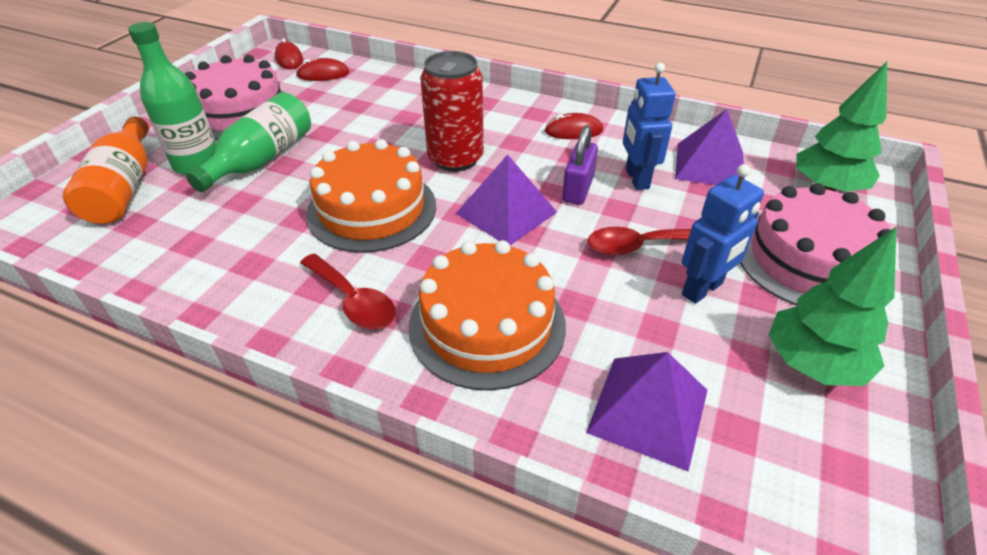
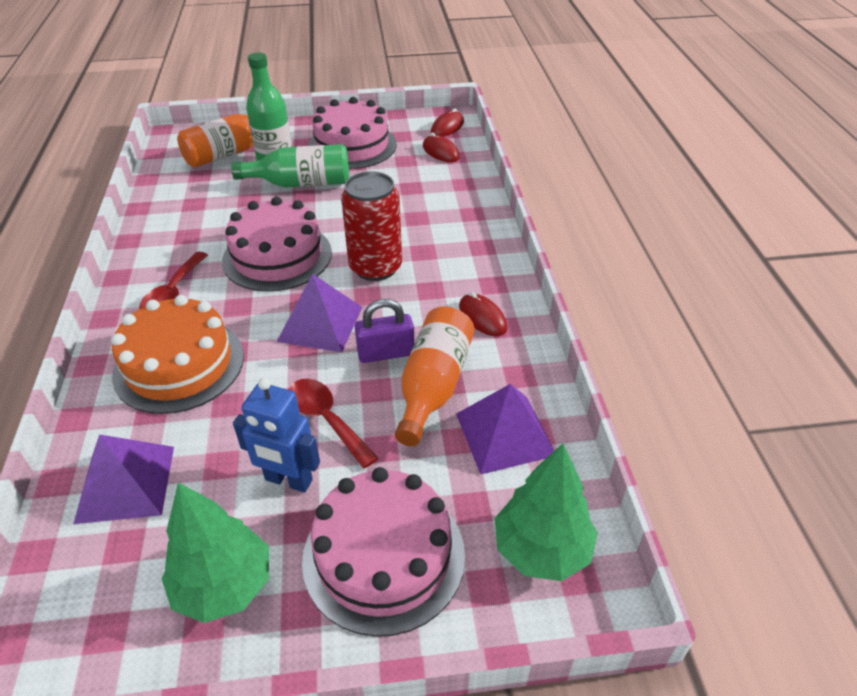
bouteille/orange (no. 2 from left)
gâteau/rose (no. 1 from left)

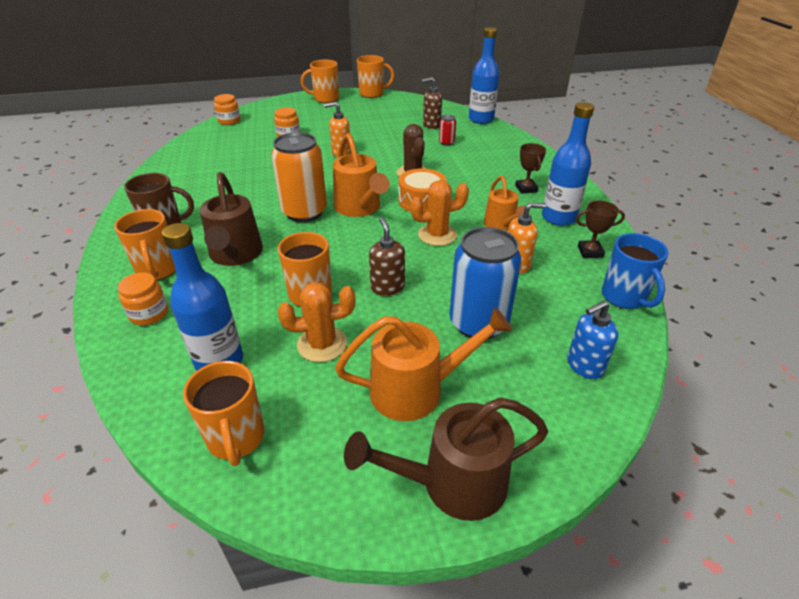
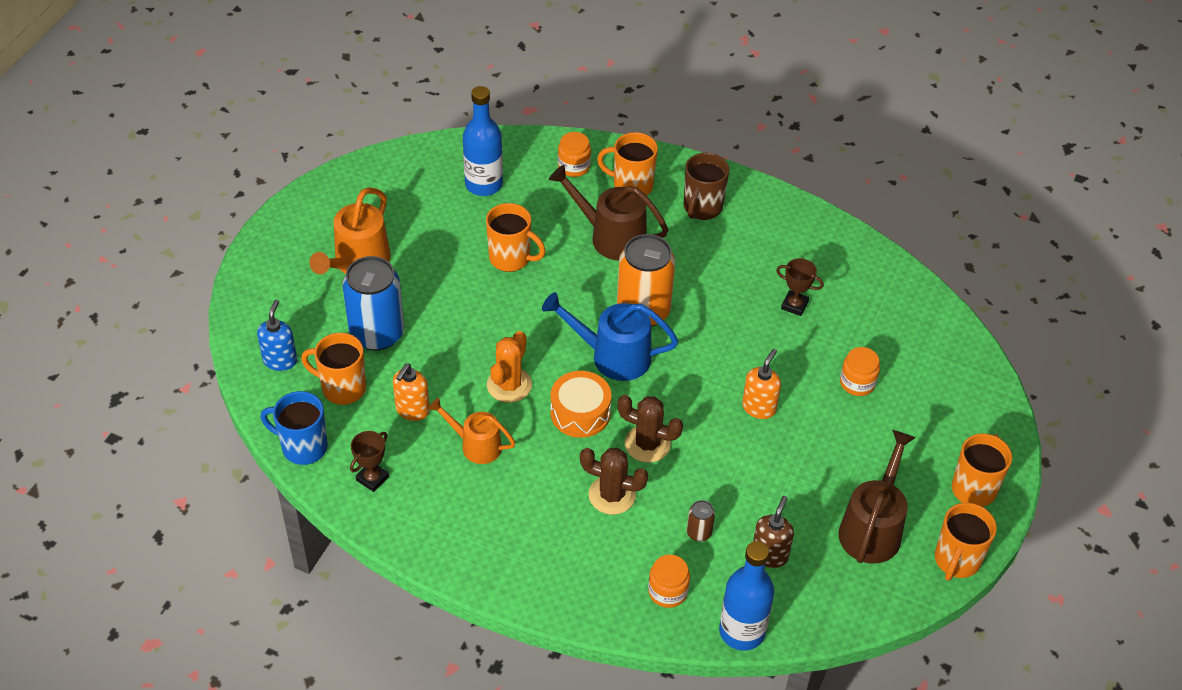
bocal/orange (no. 2 from left)
bouteille/bleu (no. 3 from left in the first image)
canette/marron
arrosoir/bleu
trophée/marron (no. 2 from left)
distributeur de savon/marron (no. 1 from left in the first image)
cactus/orange (no. 1 from left in the first image)
tasse/orange (no. 1 from left)
arrosoir/marron (no. 2 from left)
cactus/marron (no. 1 from left)

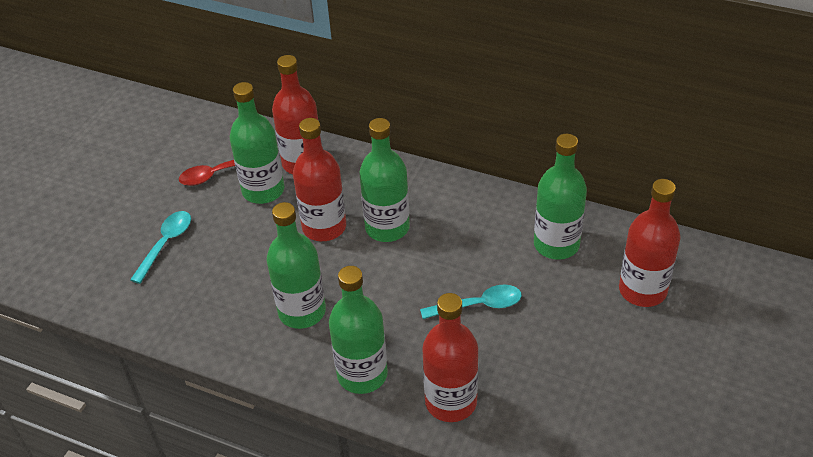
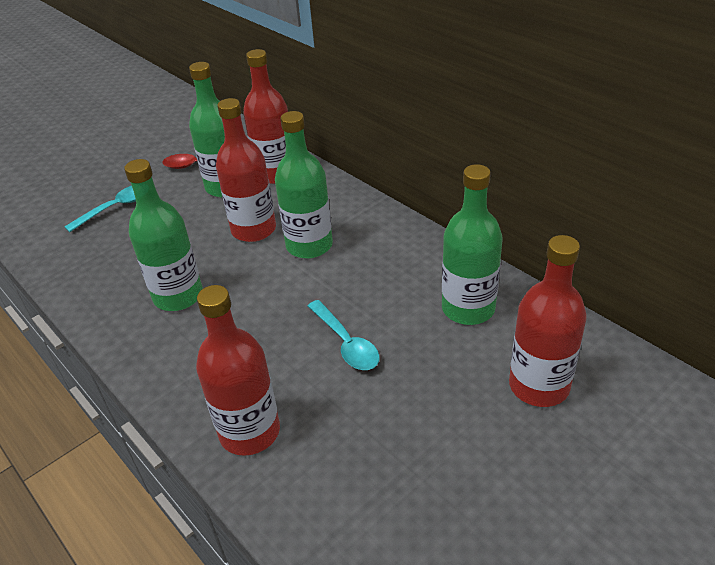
bouteille/vert (no. 3 from left in the first image)
cuillère/turquoise (no. 2 from left)

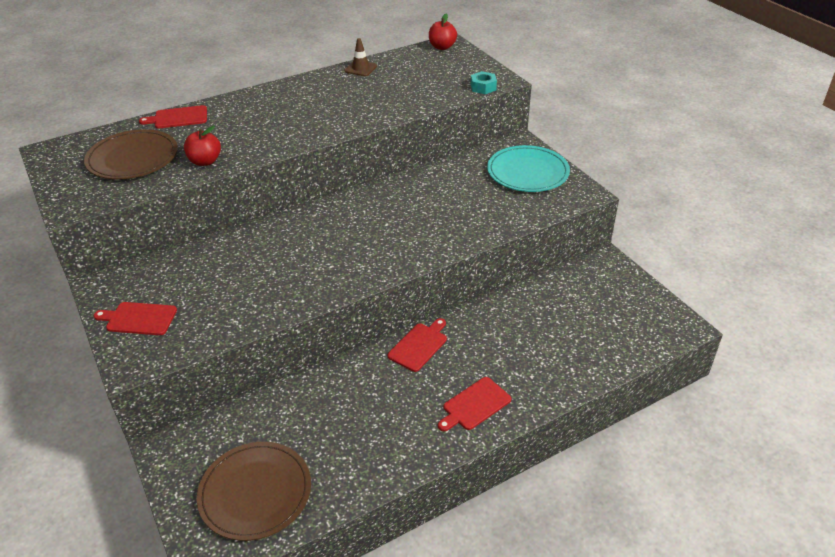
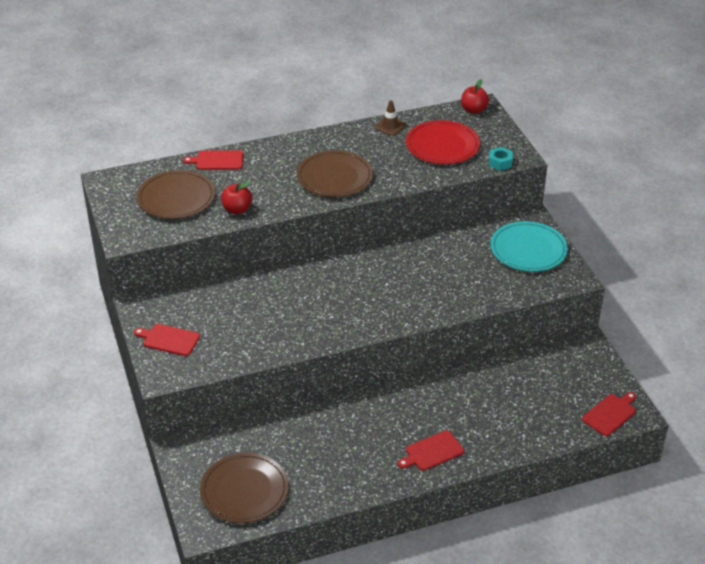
planche à découper/rouge (no. 4 from left)
assiette/rouge
assiette/marron (no. 3 from left)

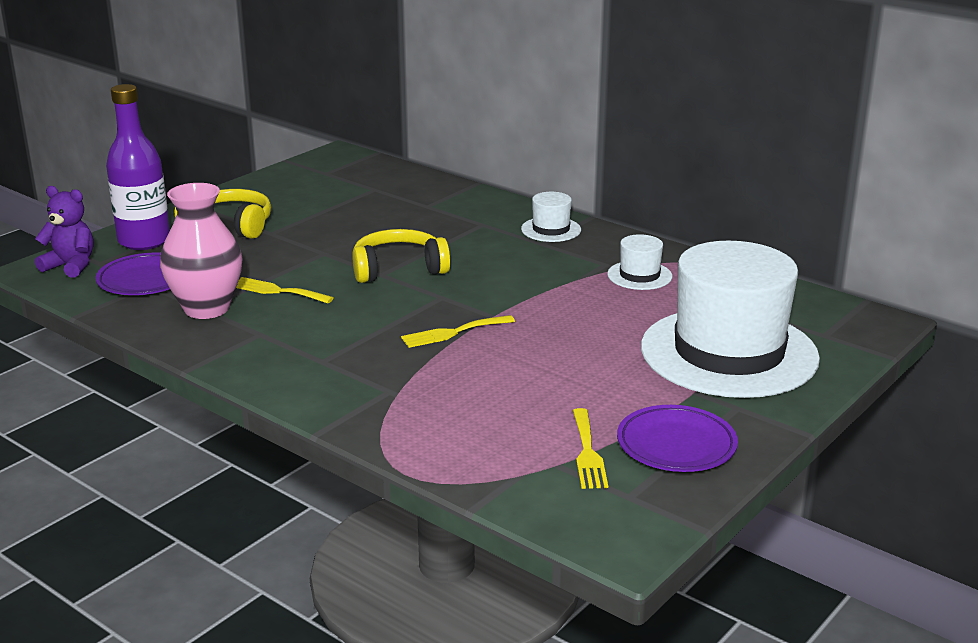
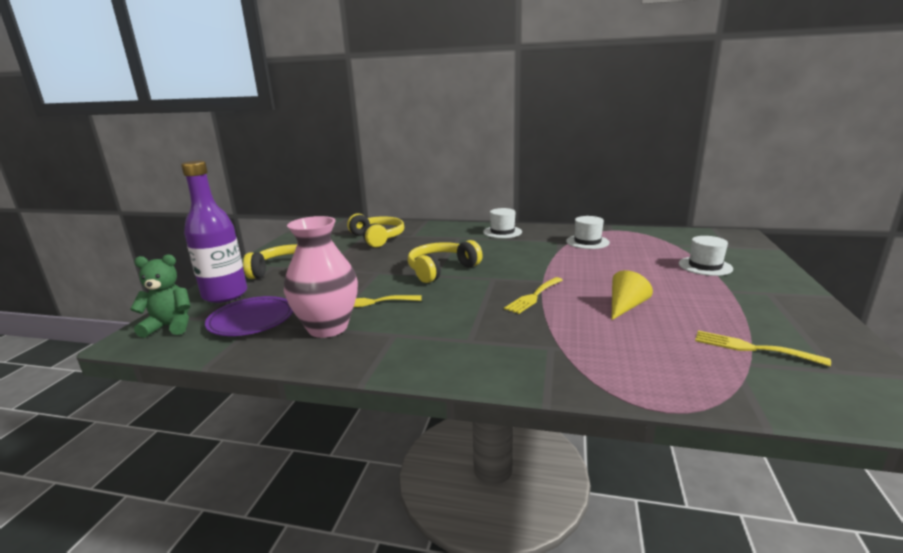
ours en peluche/vert
chapeau/blanc (no. 3 from left)
assiette/violet (no. 2 from left in the first image)
fourchette/jaune (no. 3 from left)
casque audio/jaune (no. 2 from left)
cône/jaune

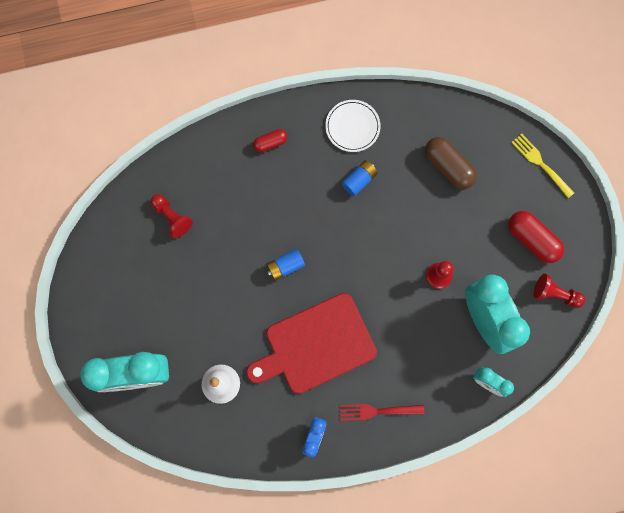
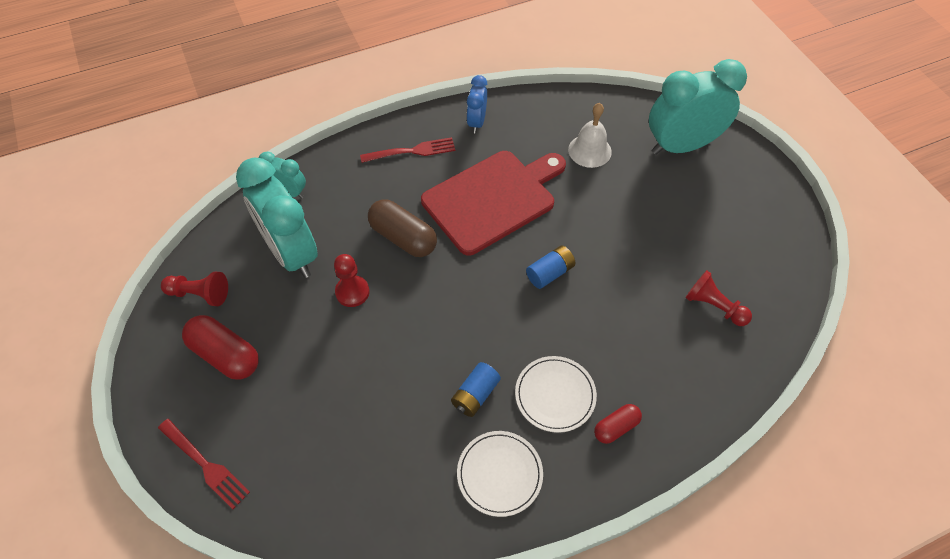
fourchette/rouge (no. 1 from left)
gélule/marron
assiette/blanc (no. 2 from left)

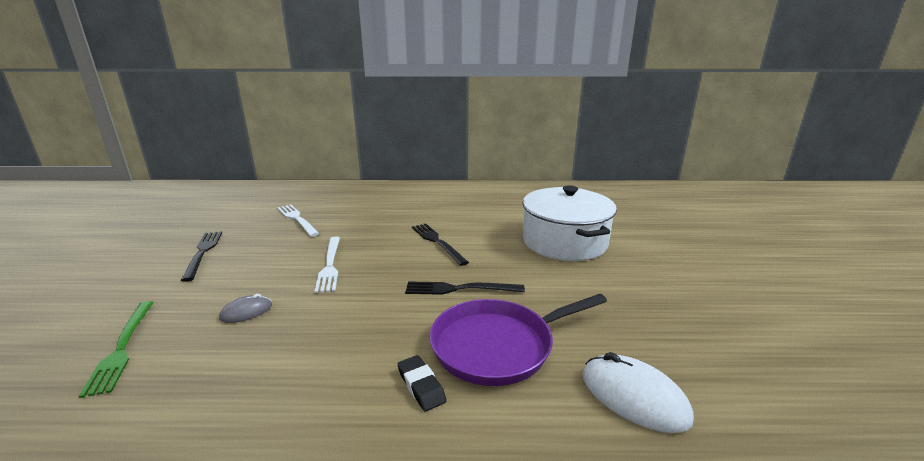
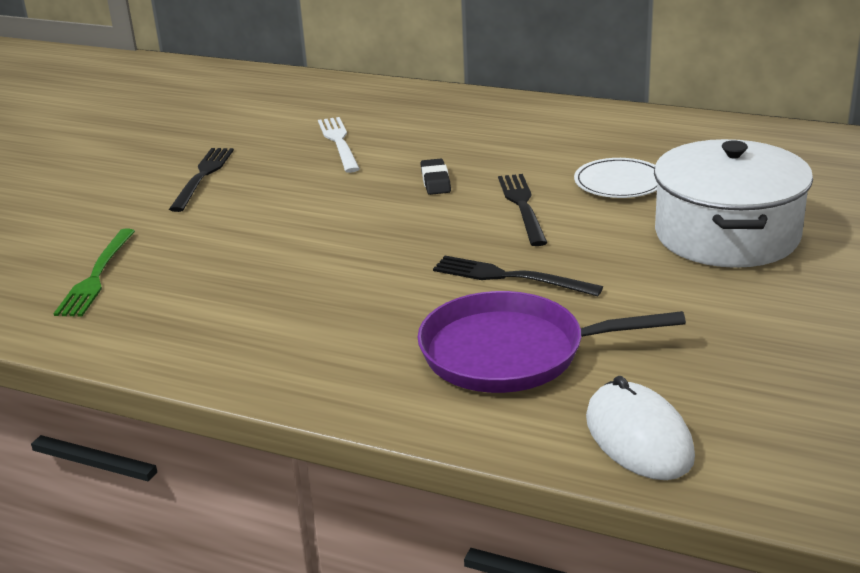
fourchette/blanc (no. 2 from left in the first image)
souris/gris
gomme/noir
assiette/blanc

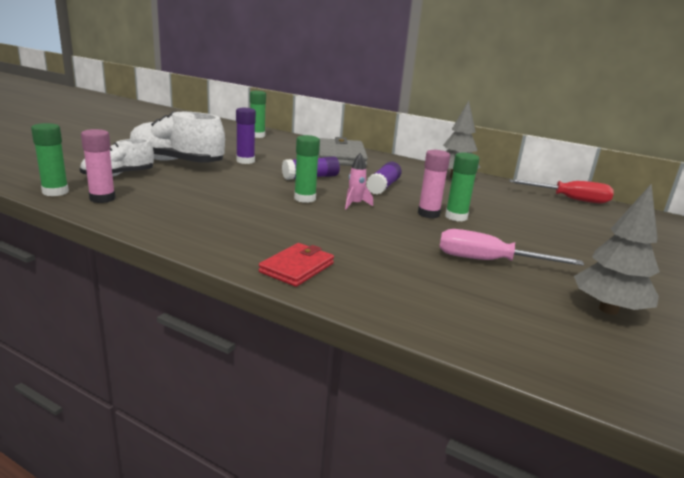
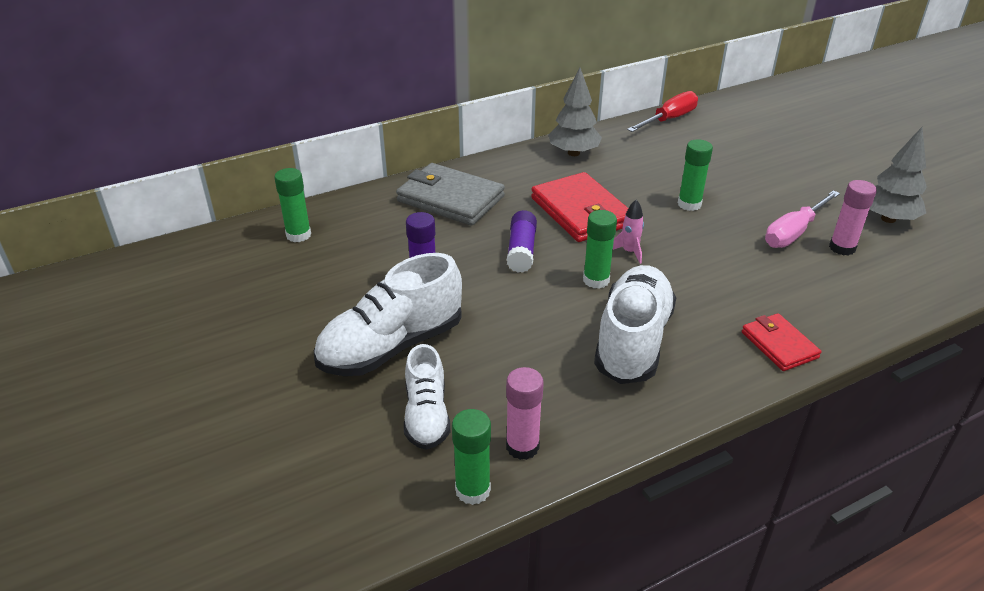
bâton de colle/rose (no. 2 from left)
portefeuille/rouge (no. 1 from left)
chaussure/blanc (no. 3 from left)

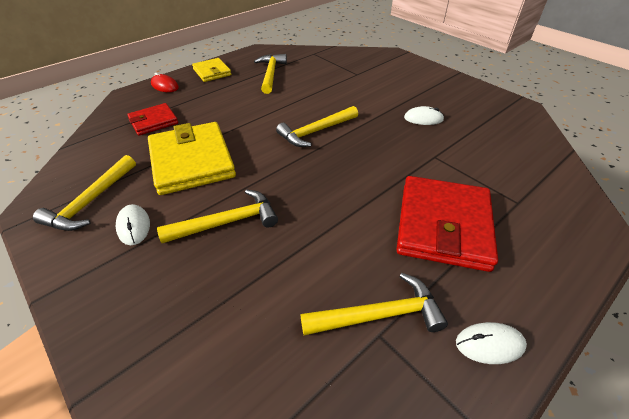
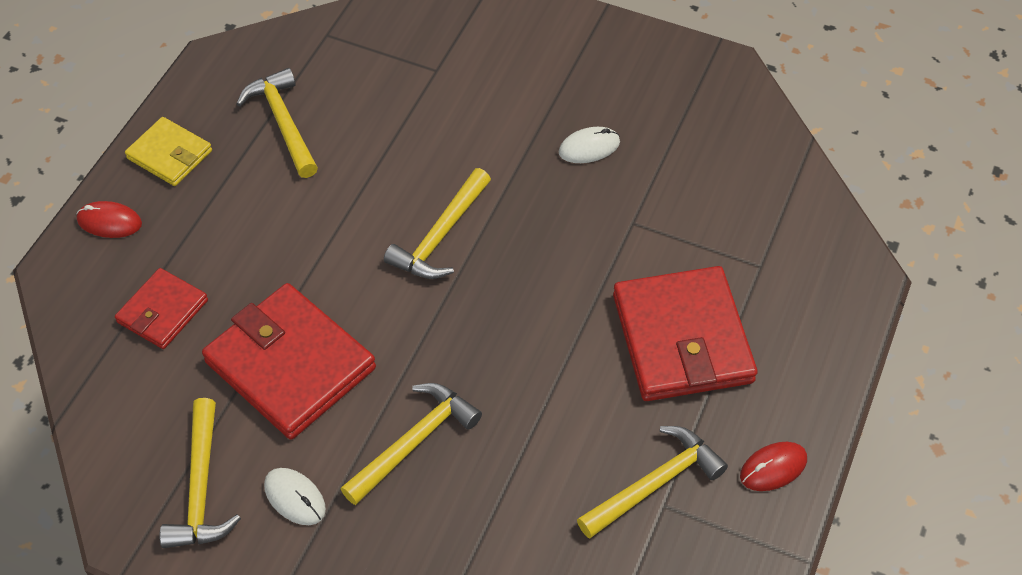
portefeuille/rouge (no. 2 from left)
souris/rouge (no. 2 from left)

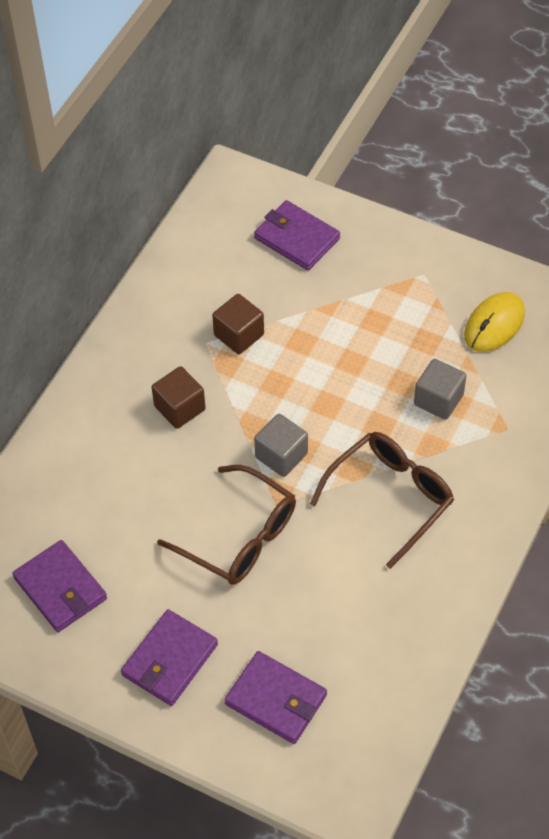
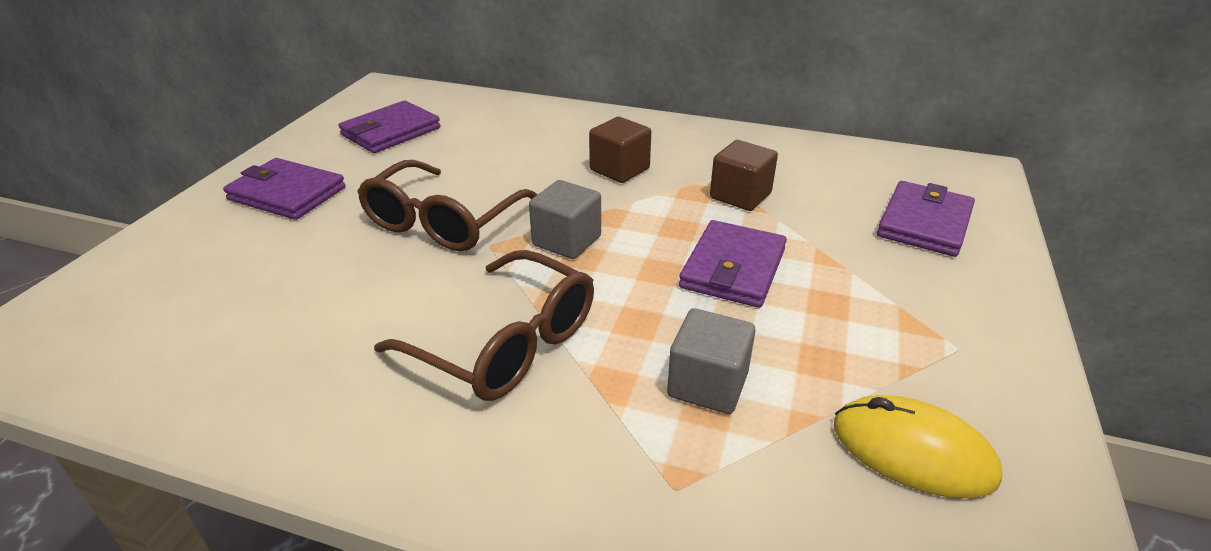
portefeuille/violet (no. 3 from left)

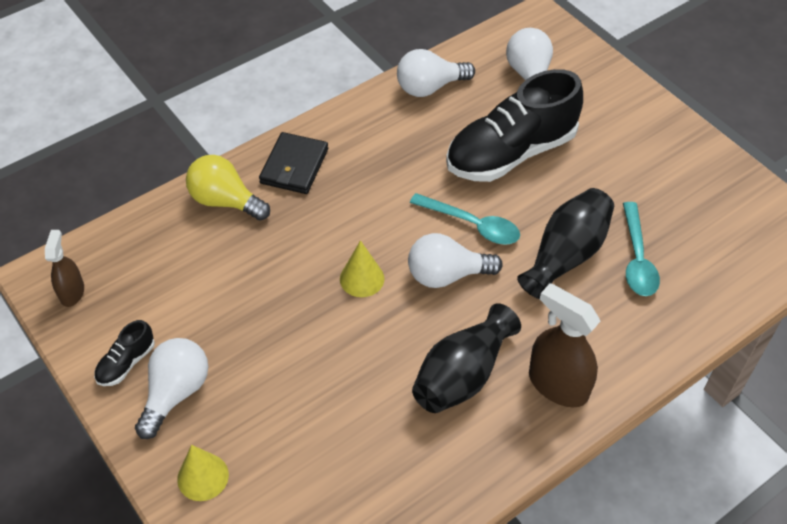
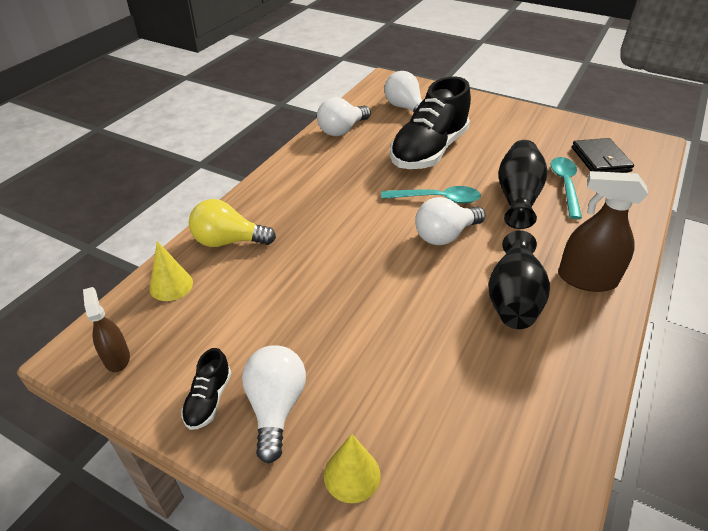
portefeuille/noir
cuillère/turquoise (no. 2 from left)
cône/jaune (no. 1 from left)

